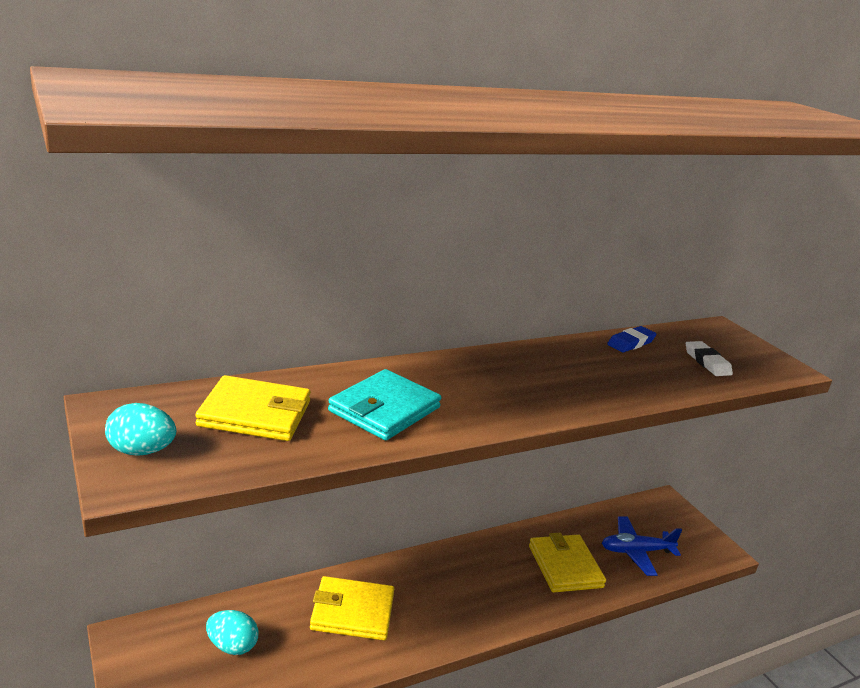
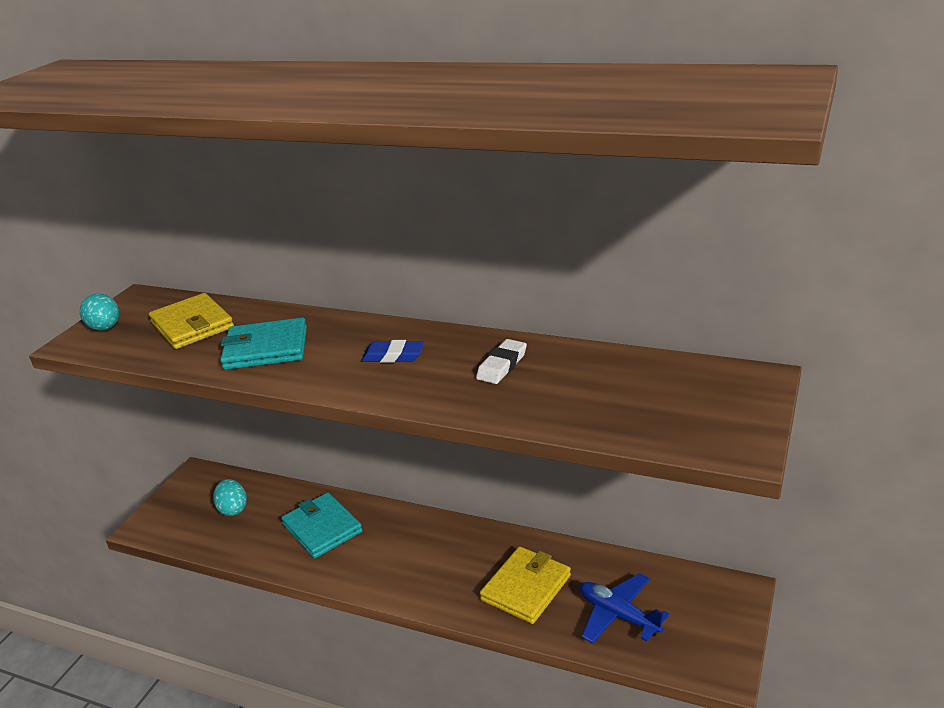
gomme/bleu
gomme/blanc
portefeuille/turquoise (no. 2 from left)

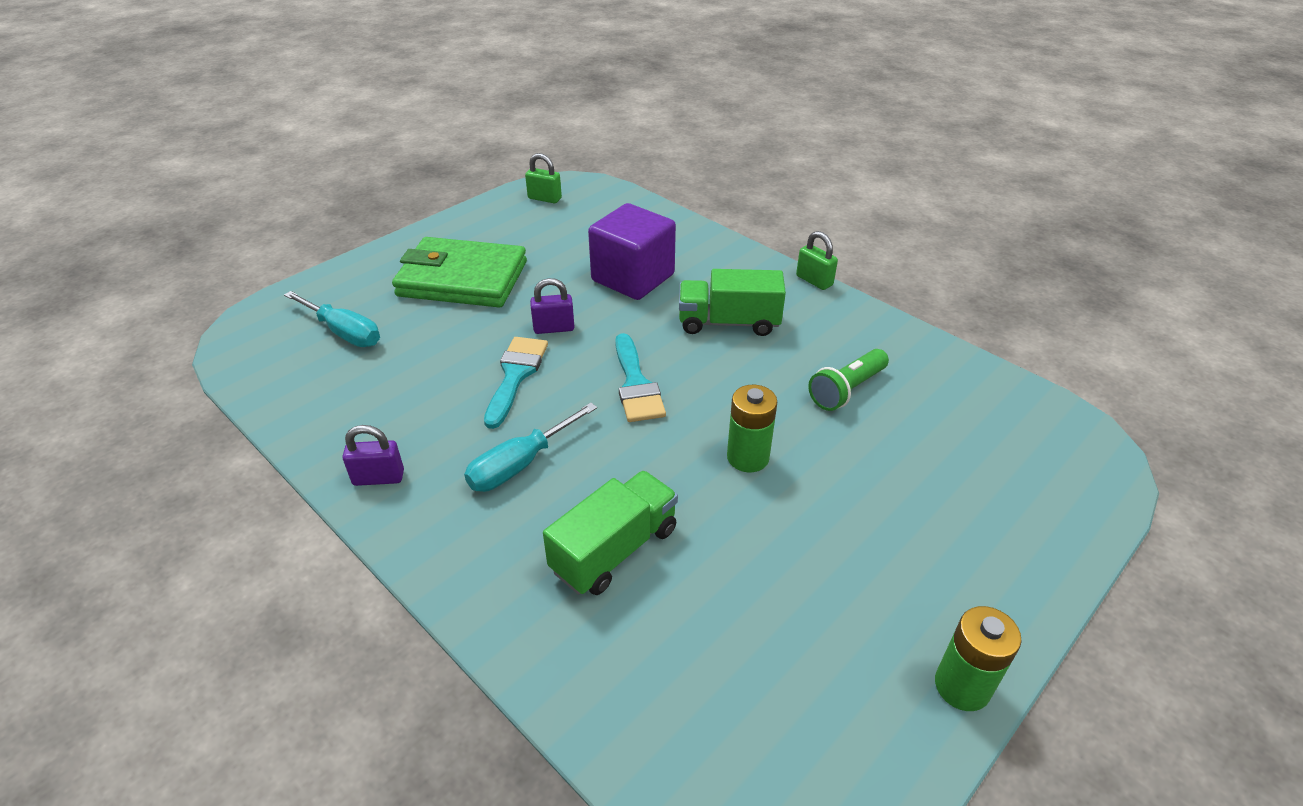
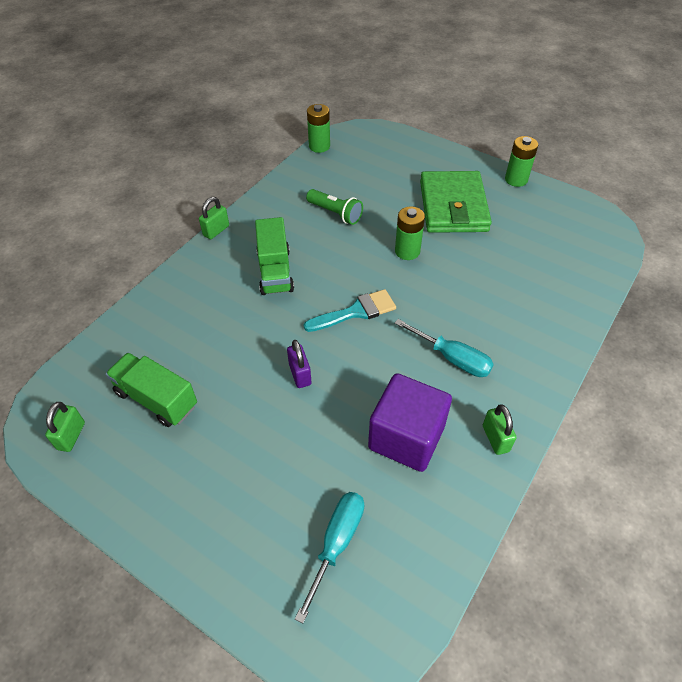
cube/violet
portefeuille/vert
pinceau/turquoise (no. 1 from left in the first image)
cadenas/vert (no. 3 from left)
camion/vert (no. 1 from left)
pile/vert (no. 1 from left)

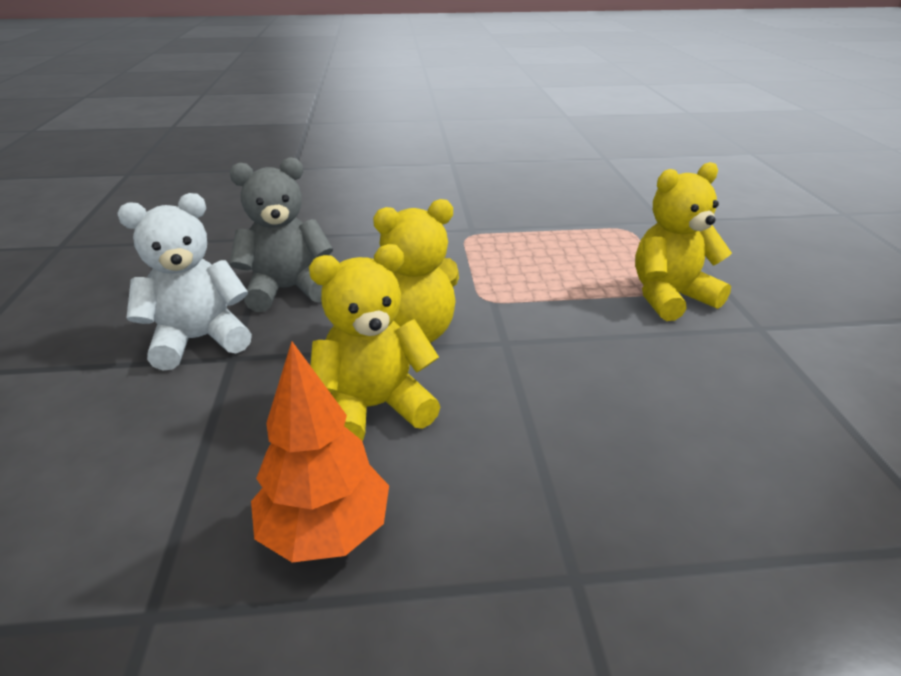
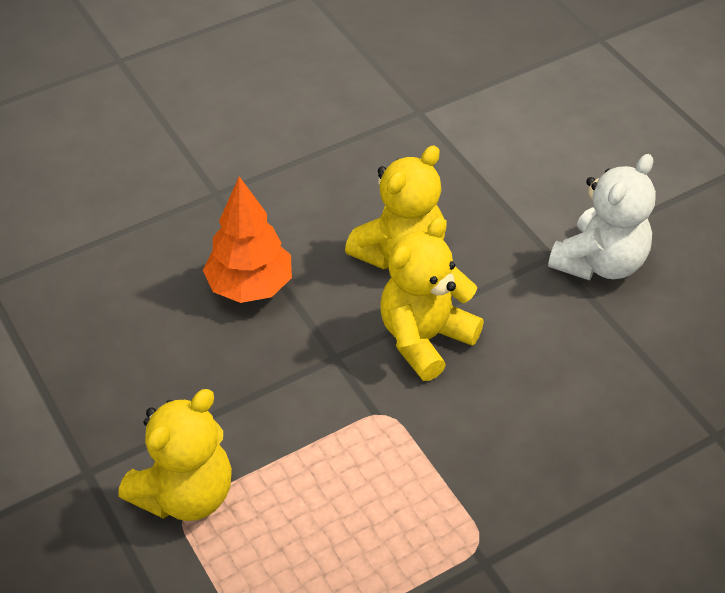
ours en peluche/gris
arbre/orange

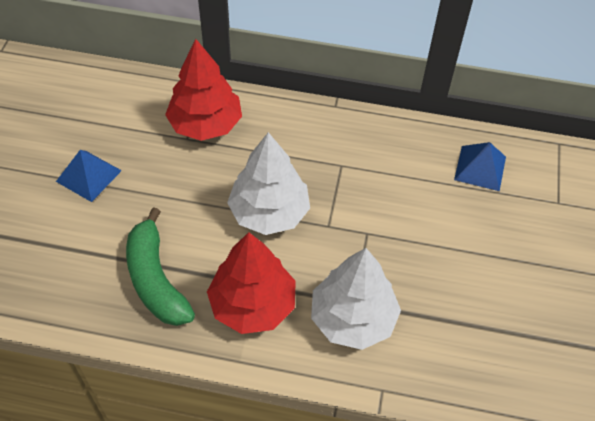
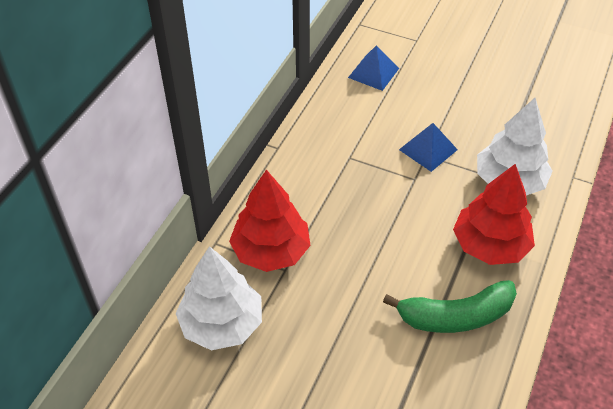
arbre/blanc (no. 1 from left)
pyramide/bleu (no. 2 from left)

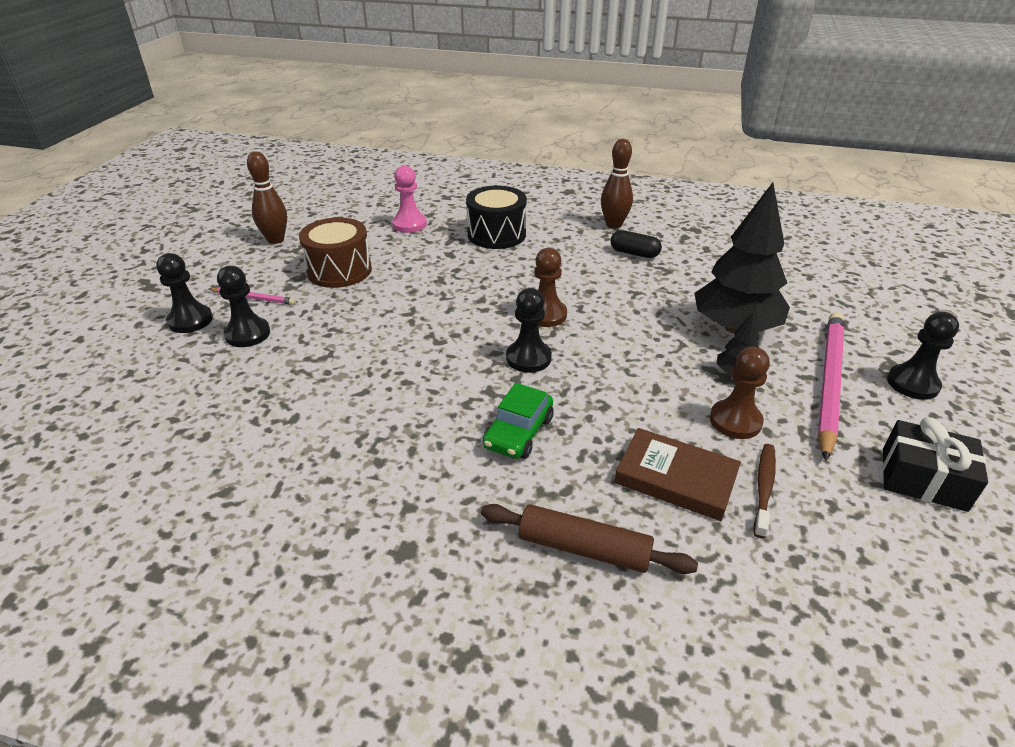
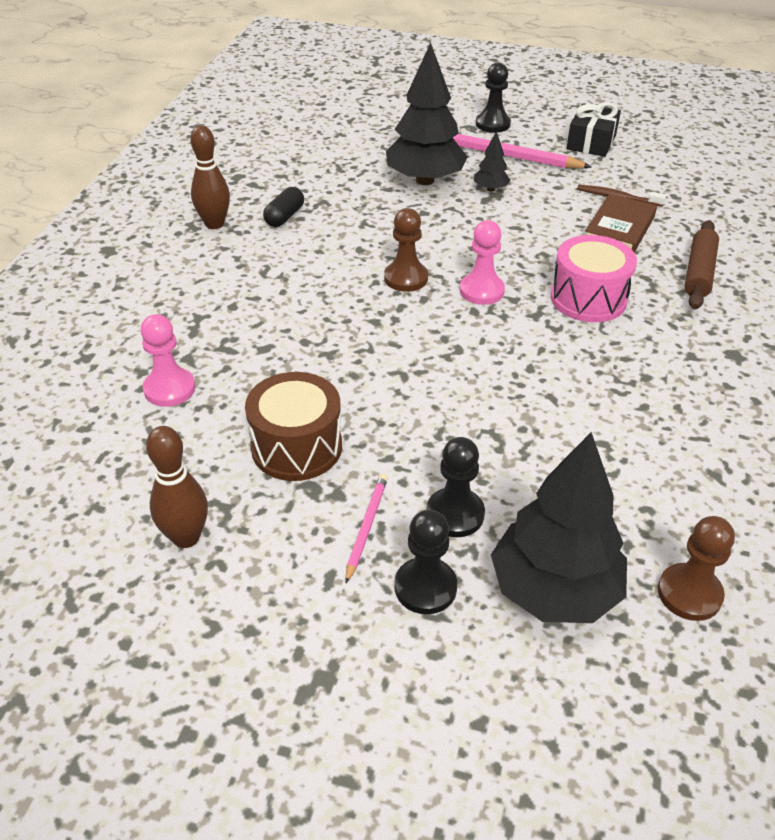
tambour/noir
pion/rose (no. 2 from left)
pion/marron (no. 2 from left)
tambour/rose
arbre/noir (no. 3 from left)

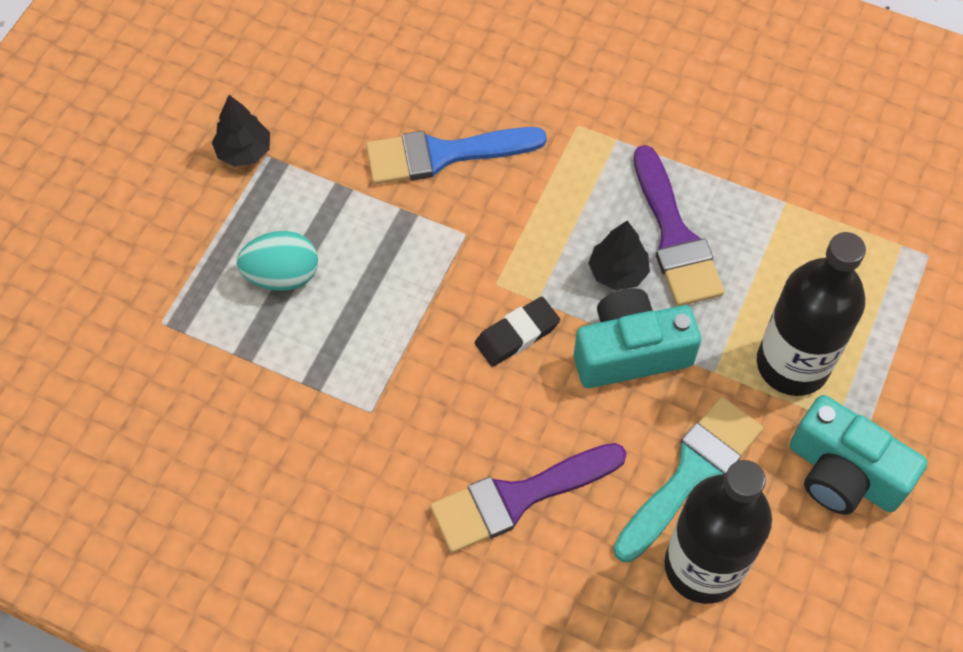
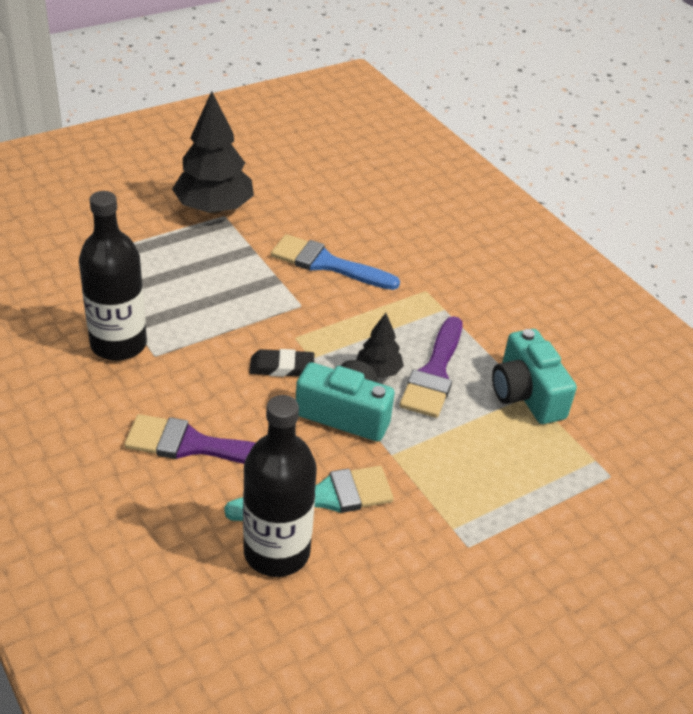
arbre/noir (no. 1 from left)
œuf/turquoise
bouteille/noir (no. 1 from left)
appareil photo/turquoise (no. 2 from left)

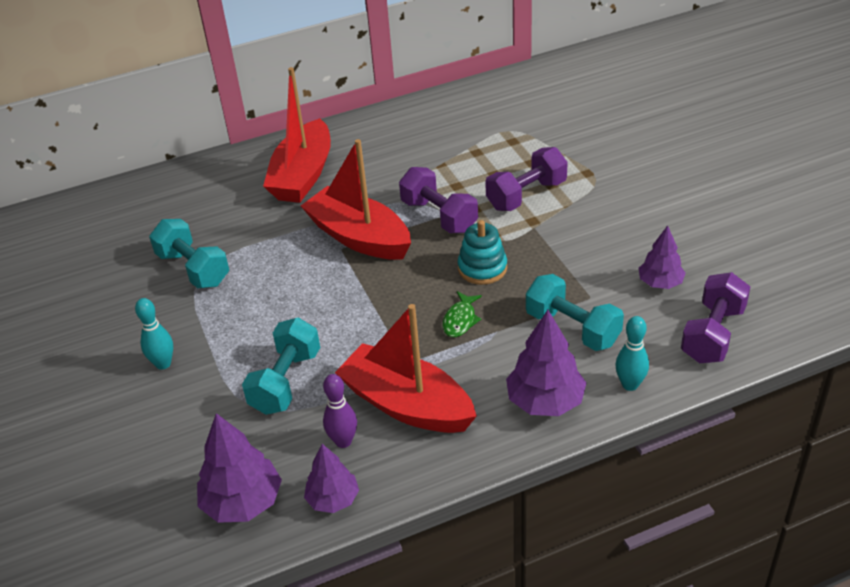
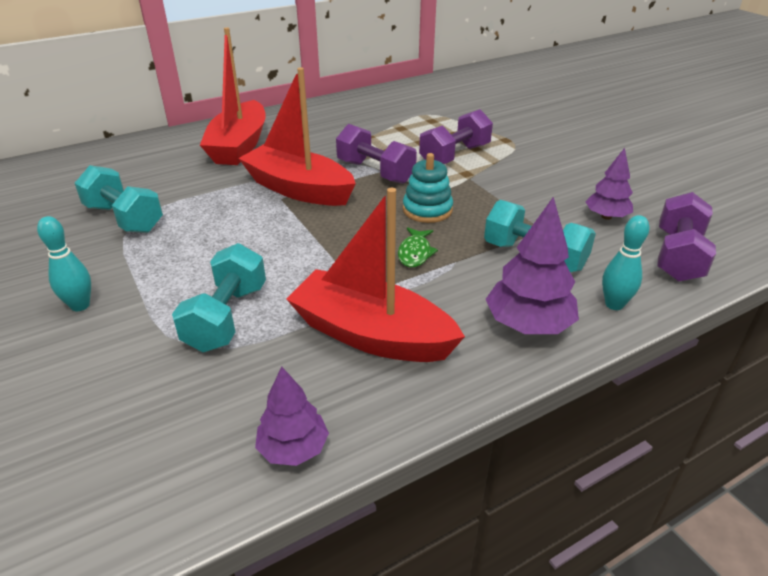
quille/violet
arbre/violet (no. 1 from left in the first image)

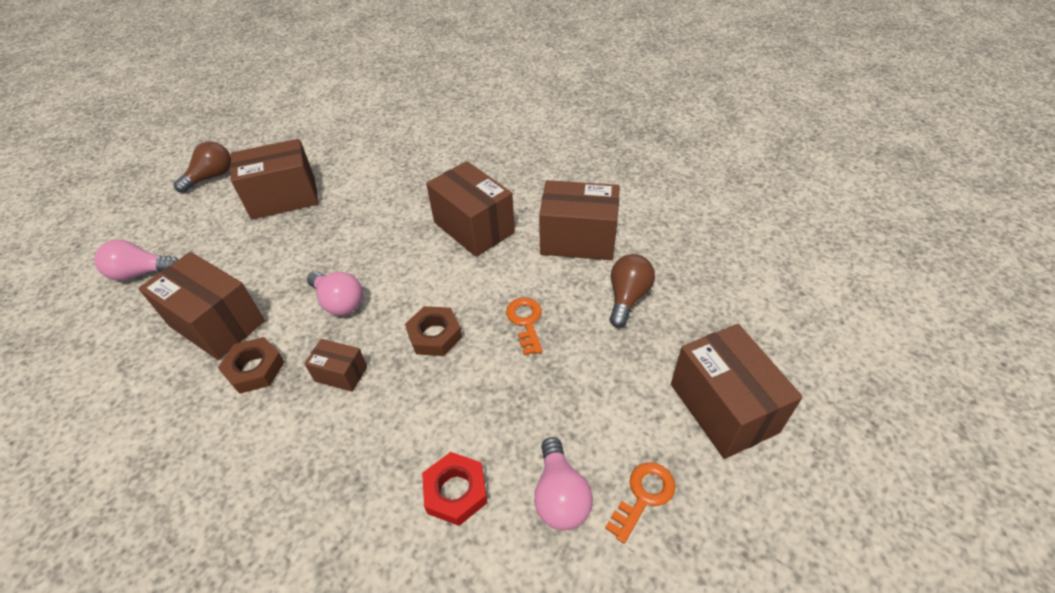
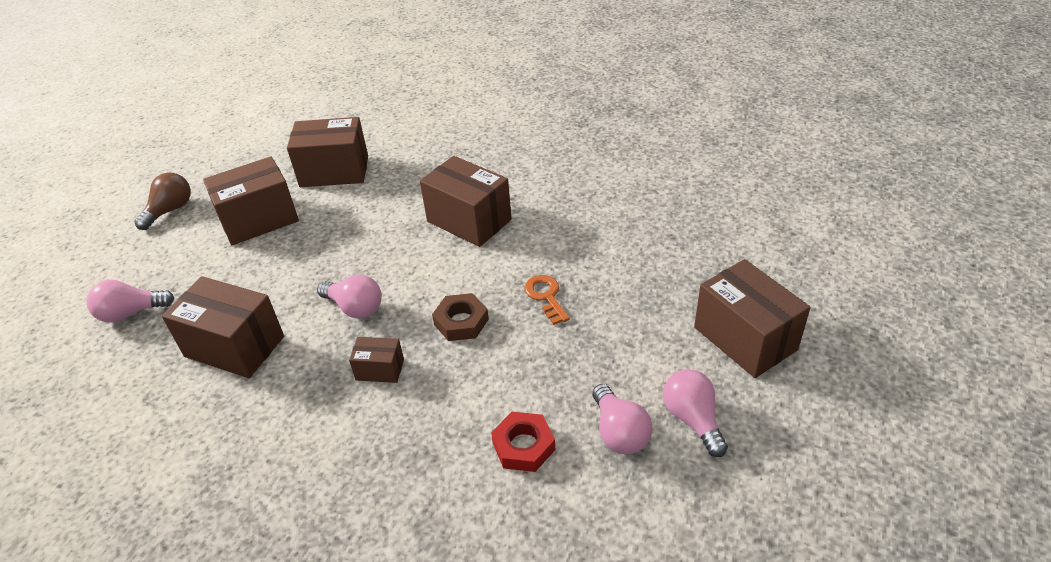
boîte/marron (no. 3 from left)
ampoule/marron (no. 2 from left in the first image)
écrou/marron (no. 1 from left in the first image)
ampoule/rose (no. 4 from left)

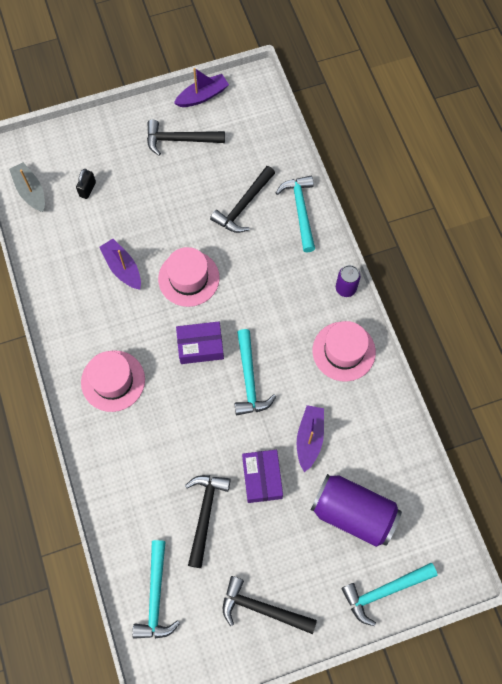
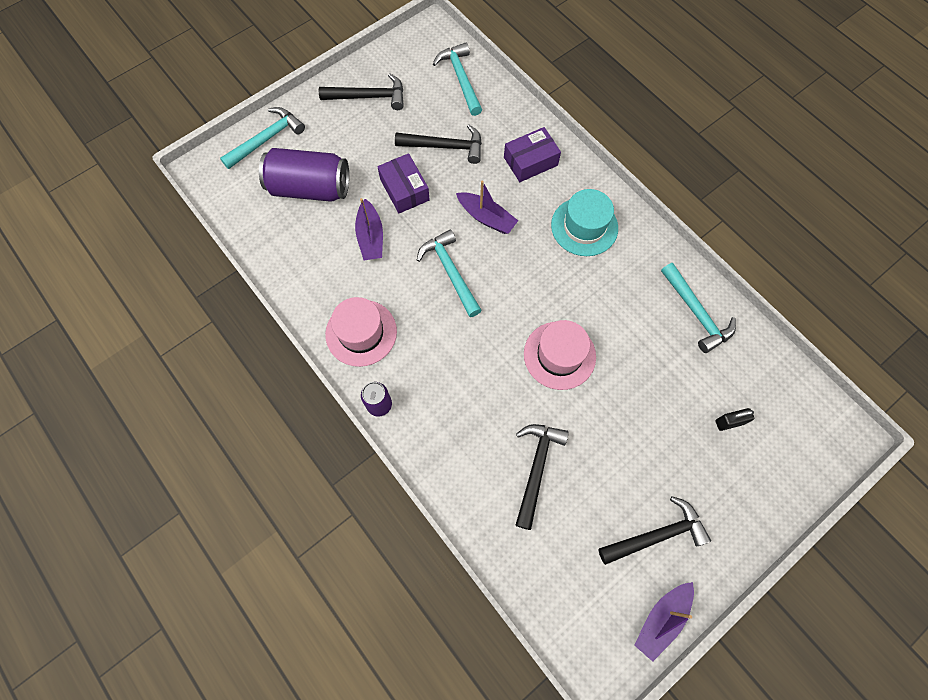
bateau/gris
cadenas/noir
marteau/turquoise (no. 4 from left)
bateau/violet (no. 2 from left)
boîte/violet (no. 2 from left)
chapeau/turquoise
marteau/noir (no. 2 from left)

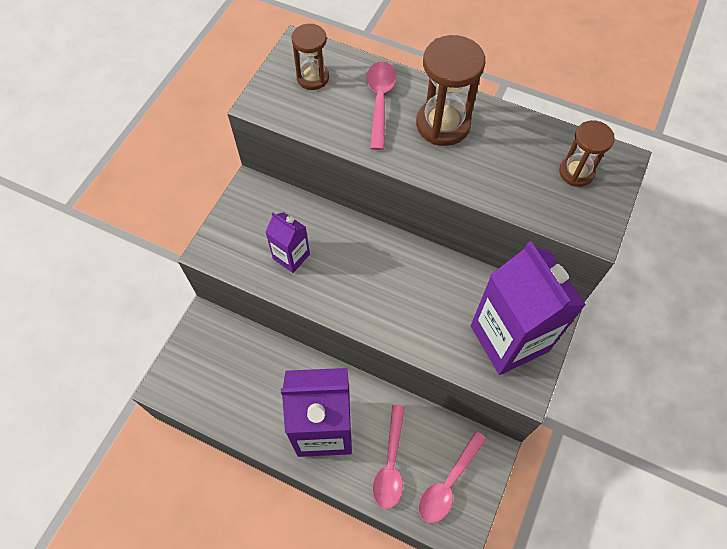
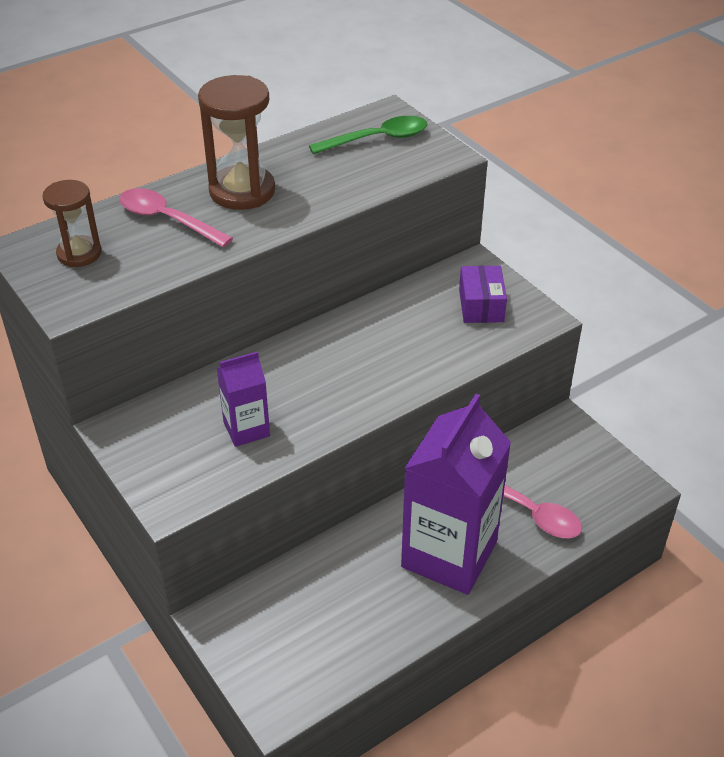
cuillère/vert
boîte/violet
cuillère/rose (no. 3 from left in the first image)

